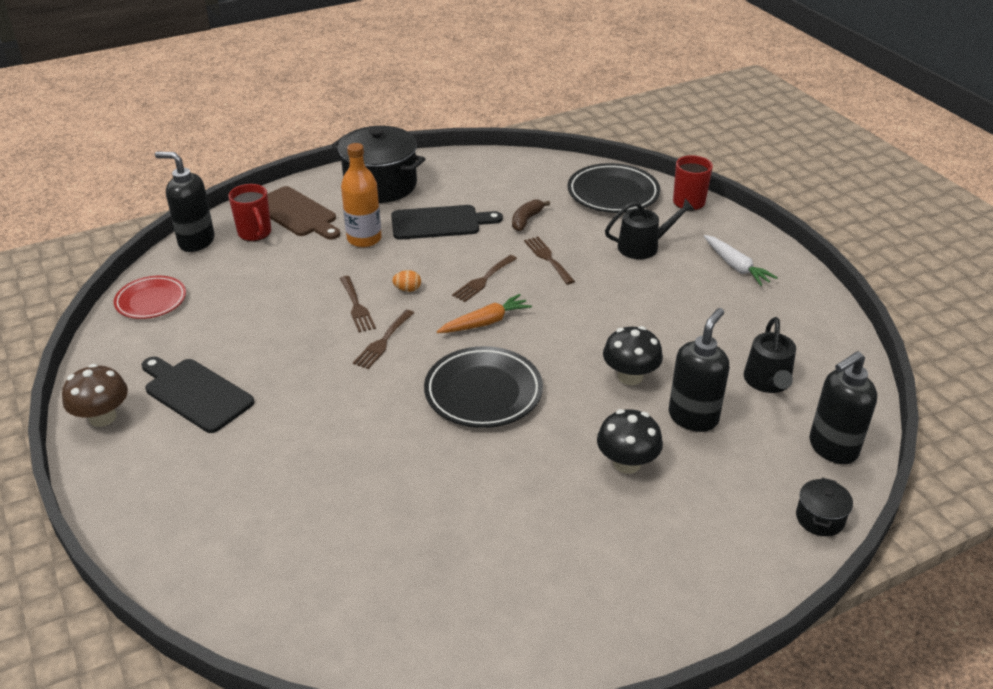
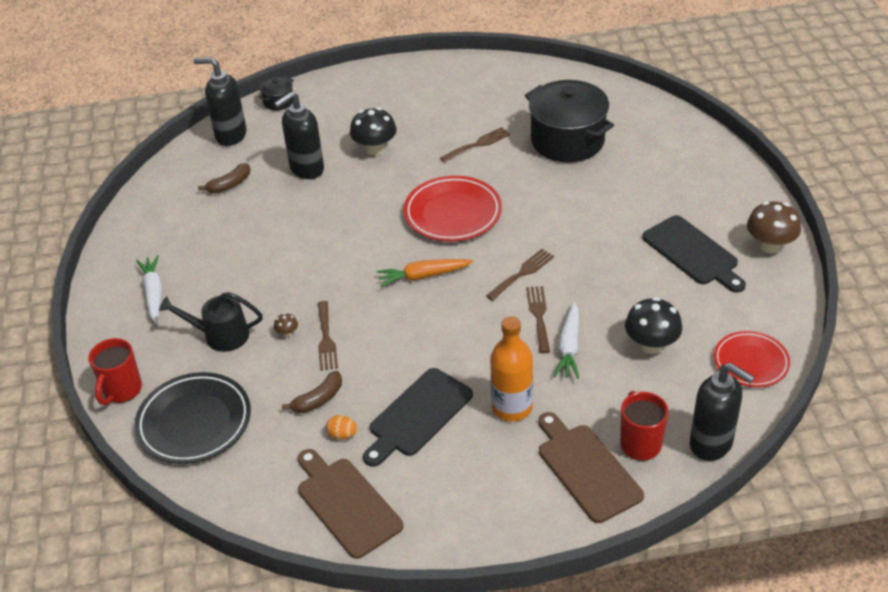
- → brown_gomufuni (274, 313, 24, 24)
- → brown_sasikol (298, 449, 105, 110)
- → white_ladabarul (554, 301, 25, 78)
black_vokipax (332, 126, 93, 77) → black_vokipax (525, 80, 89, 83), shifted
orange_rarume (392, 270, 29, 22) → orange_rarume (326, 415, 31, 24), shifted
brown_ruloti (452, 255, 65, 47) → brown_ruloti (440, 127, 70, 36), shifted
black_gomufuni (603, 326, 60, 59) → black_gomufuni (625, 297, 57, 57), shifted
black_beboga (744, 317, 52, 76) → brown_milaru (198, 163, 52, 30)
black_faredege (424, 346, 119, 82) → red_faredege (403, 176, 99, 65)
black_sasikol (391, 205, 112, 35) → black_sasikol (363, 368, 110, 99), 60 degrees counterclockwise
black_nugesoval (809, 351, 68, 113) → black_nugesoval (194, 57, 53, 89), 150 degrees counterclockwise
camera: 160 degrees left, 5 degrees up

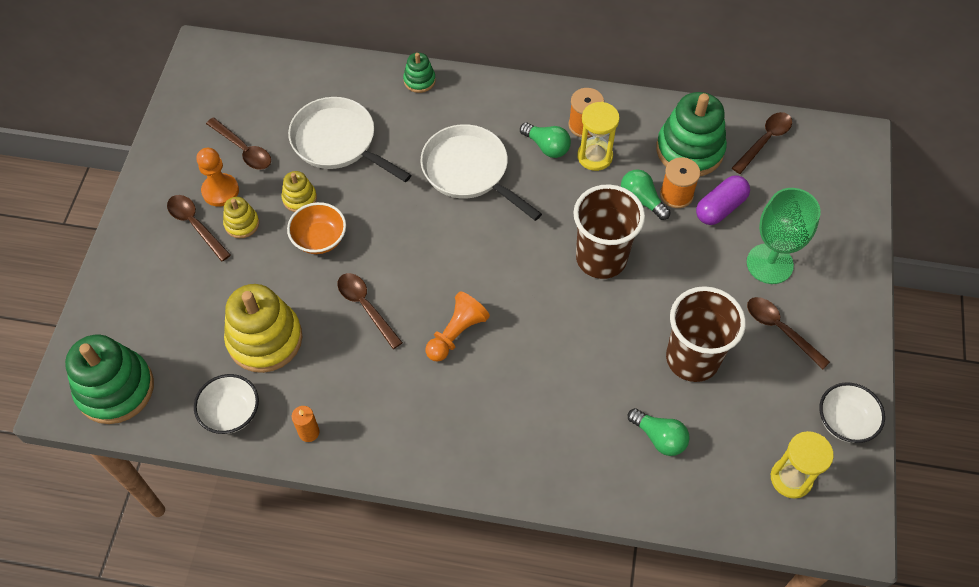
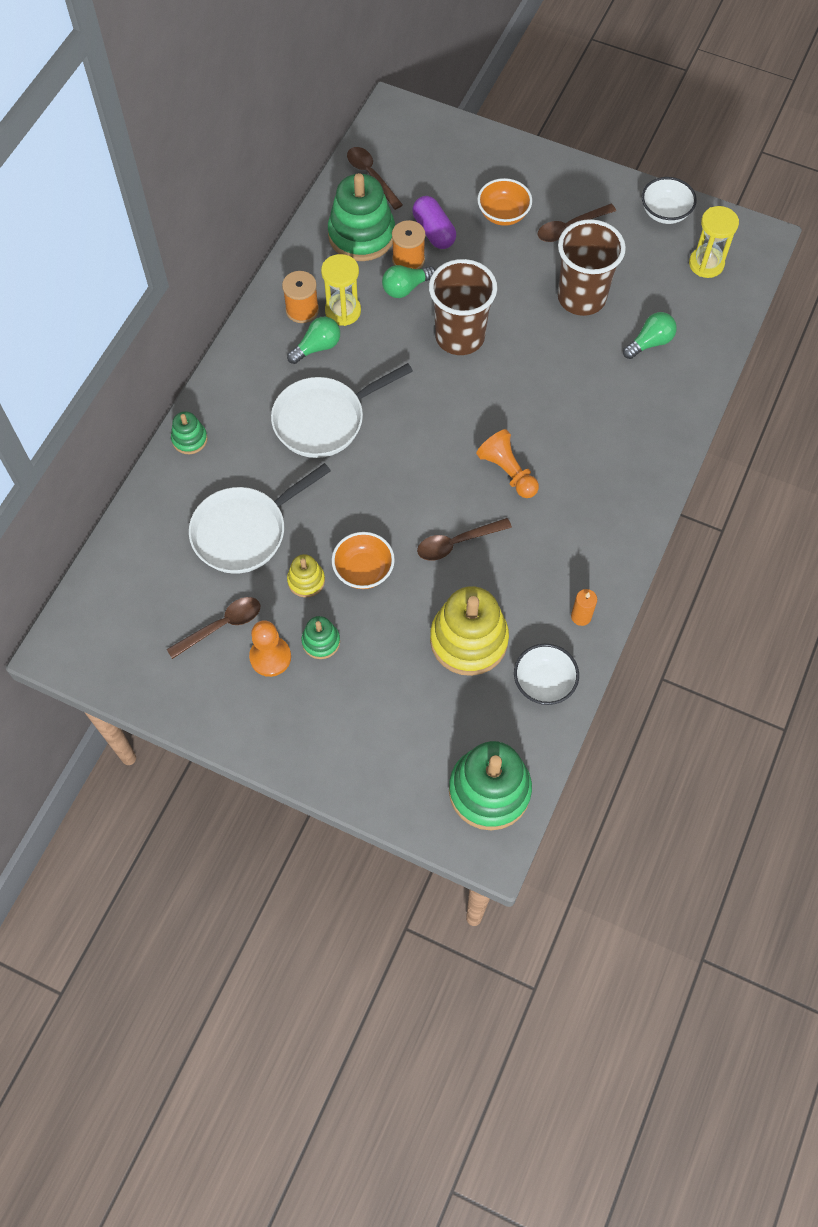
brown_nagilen (167, 195, 64, 67) → -
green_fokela (747, 188, 74, 96) → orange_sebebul (477, 178, 55, 48)
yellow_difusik (223, 197, 36, 41) → green_difusik (301, 616, 39, 43)
camera: 75 degrees left, 5 degrees up

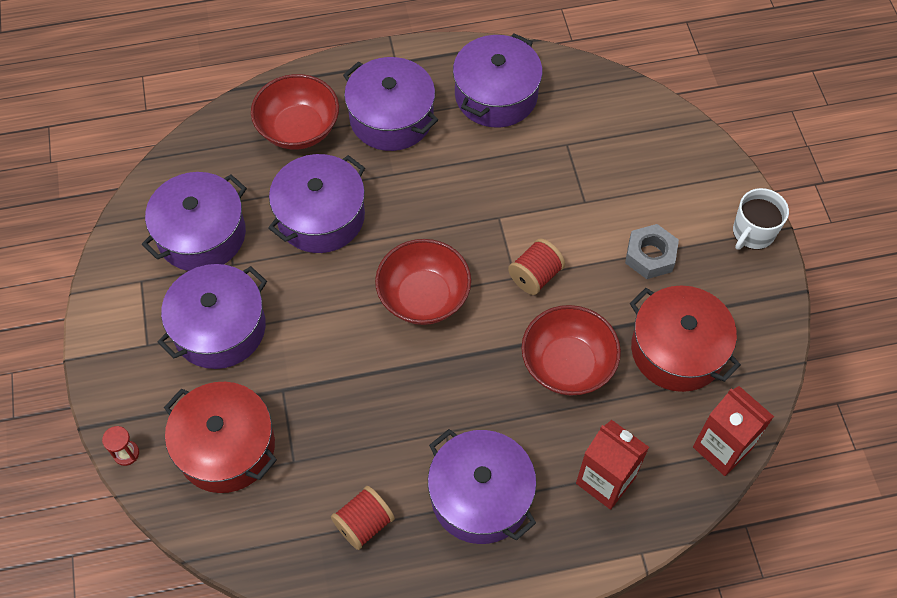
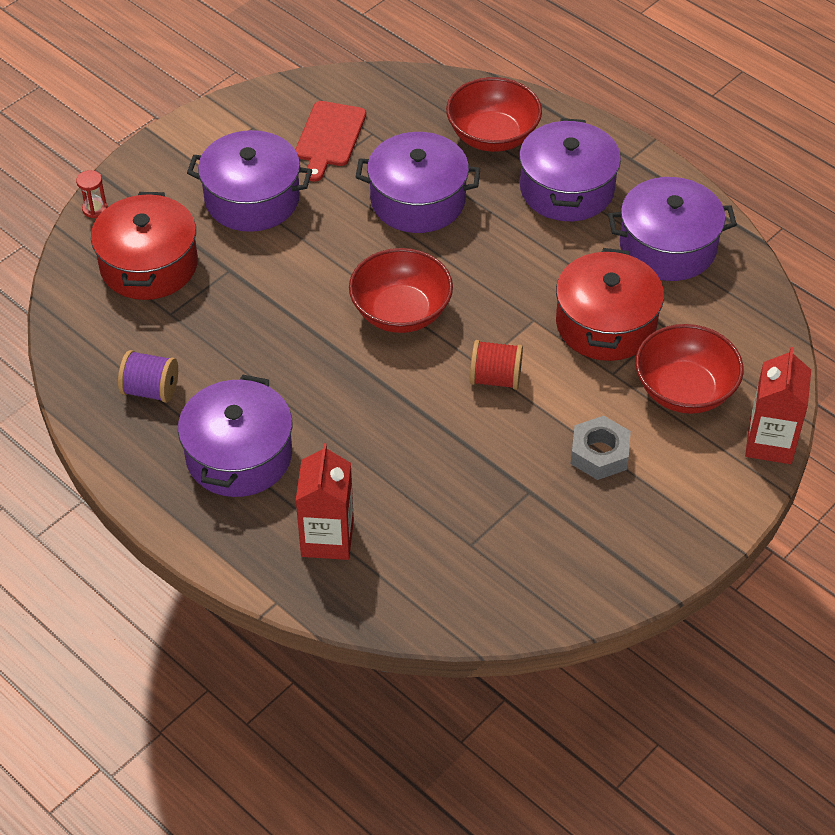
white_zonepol (733, 188, 56, 62) → -
red_sebebul (521, 305, 100, 91) → red_sebebul (635, 324, 108, 90), shifted
red_vokipax (630, 286, 111, 106) → red_vokipax (556, 248, 108, 113), shifted
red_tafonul (693, 386, 81, 90) → red_tafonul (745, 347, 66, 117), shifted
purple_vokipax (142, 172, 105, 99) → red_sasikol (295, 101, 71, 81)
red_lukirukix (331, 486, 64, 64) → purple_lukirukix (118, 350, 60, 53)
camera: 55 degrees right, 10 degrees down

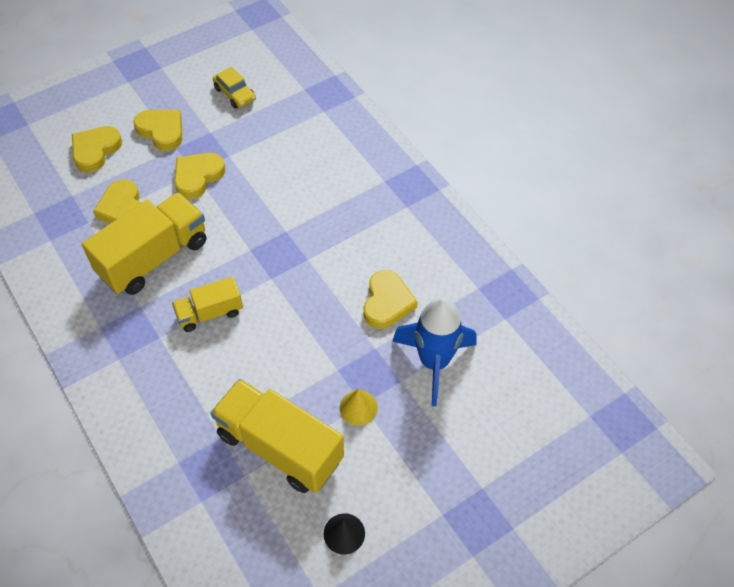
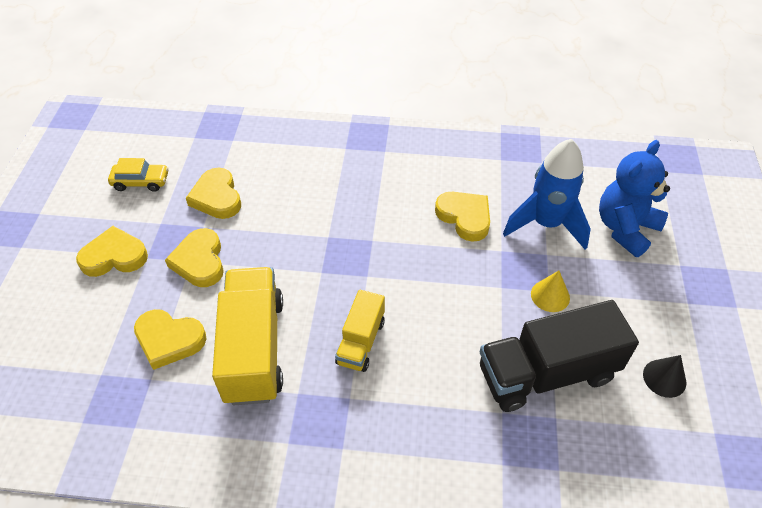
- → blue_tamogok (599, 140, 71, 117)
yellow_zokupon (72, 126, 50, 47) → yellow_zokupon (186, 168, 55, 51), shifted
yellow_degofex (211, 379, 133, 114) → black_degofex (480, 300, 159, 112)
camera: 50 degrees left, 5 degrees down

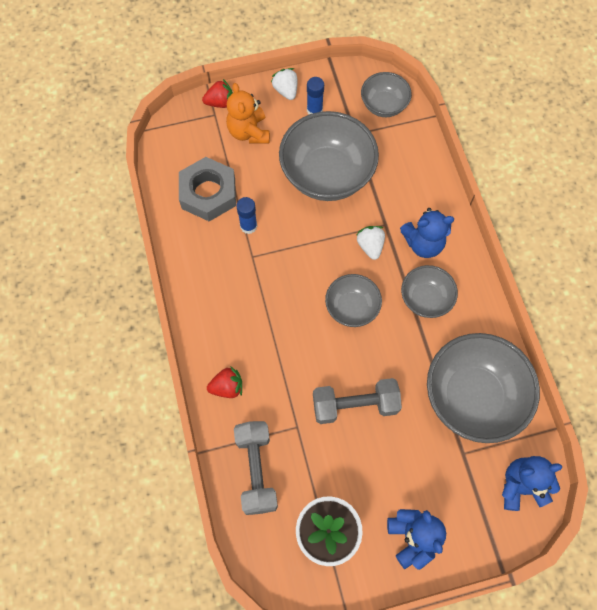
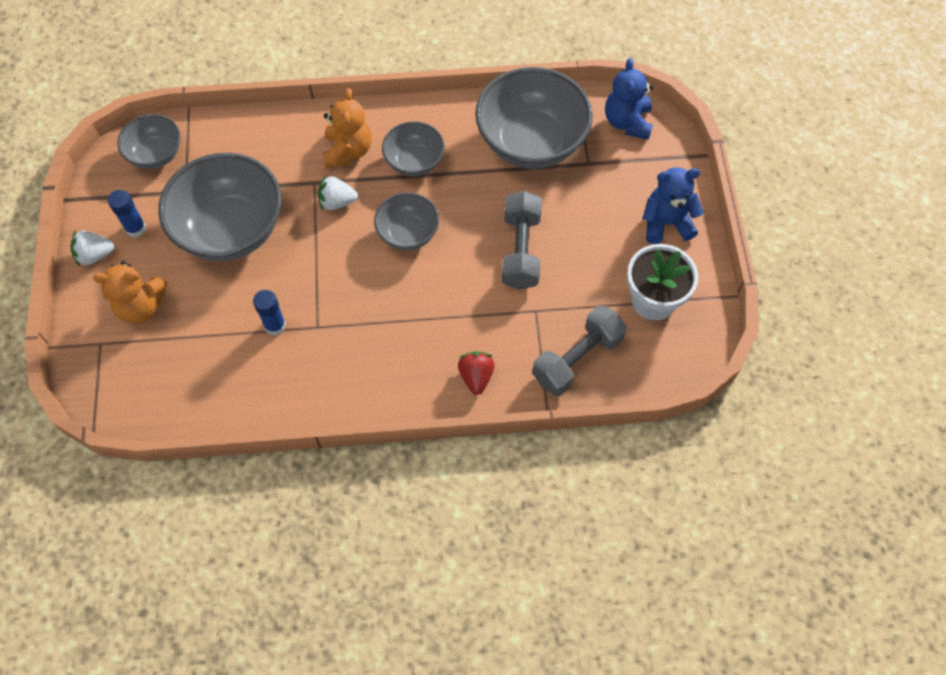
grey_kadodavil (179, 157, 57, 64) → -
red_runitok (202, 79, 31, 29) → -
blue_tamogok (400, 208, 54, 50) → orange_tamogok (322, 88, 50, 80)
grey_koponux (234, 421, 44, 94) → grey_koponux (532, 305, 95, 91), 45 degrees counterclockwise
camera: 80 degrees left, 5 degrees down

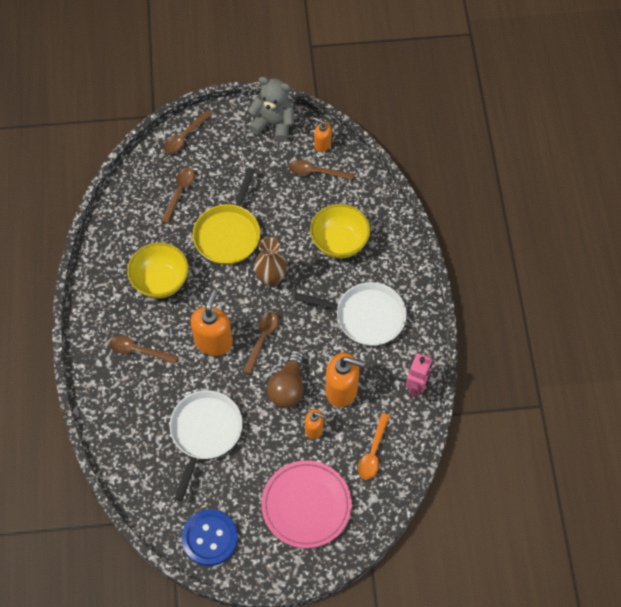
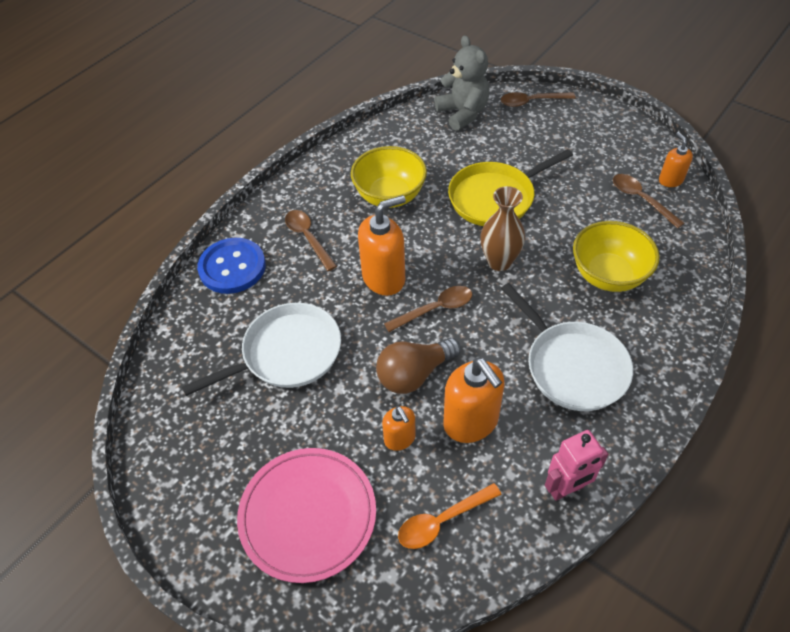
brown_nagilen (161, 167, 34, 57) → -
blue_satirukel (181, 510, 57, 56) → blue_satirukel (197, 238, 69, 56), shifted
grey_tamogok (248, 77, 46, 65) → grey_tamogok (434, 35, 56, 96), shifted
camera: 45 degrees right, 10 degrees down

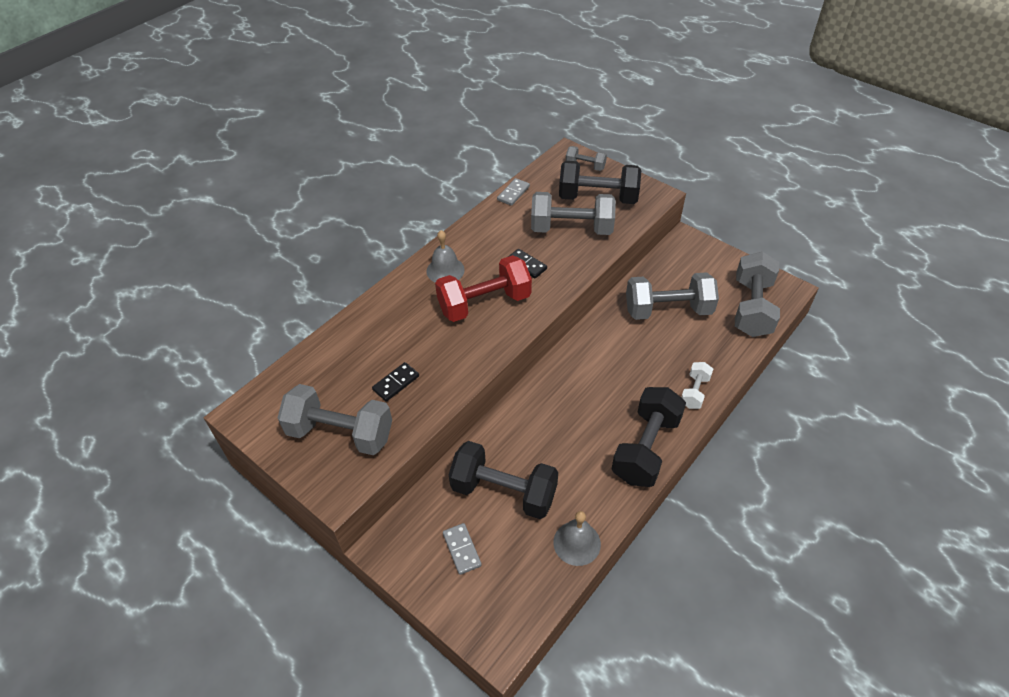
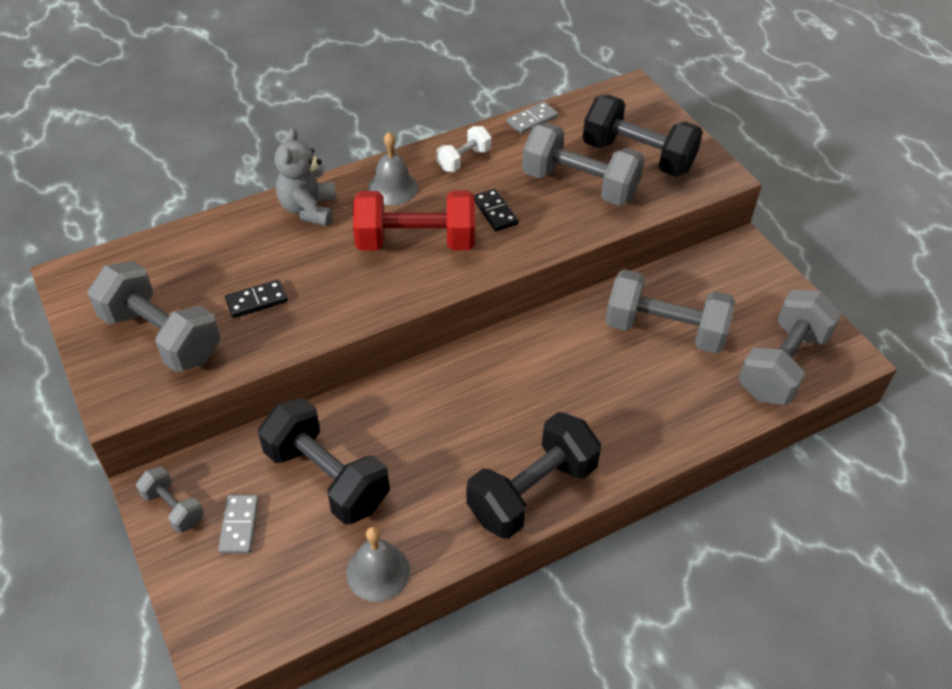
- → grey_tamogok (275, 128, 61, 98)
grey_koponux (566, 146, 41, 25) → grey_koponux (136, 466, 68, 67), shifted
white_koponux (681, 362, 32, 47) → white_koponux (436, 126, 55, 46), shifted
camera: 20 degrees right, 0 degrees up

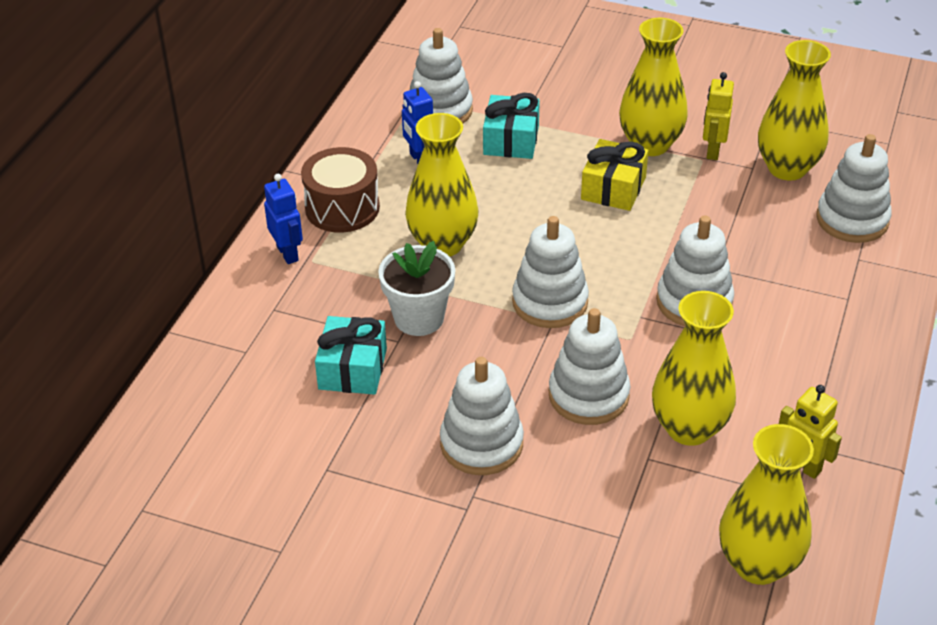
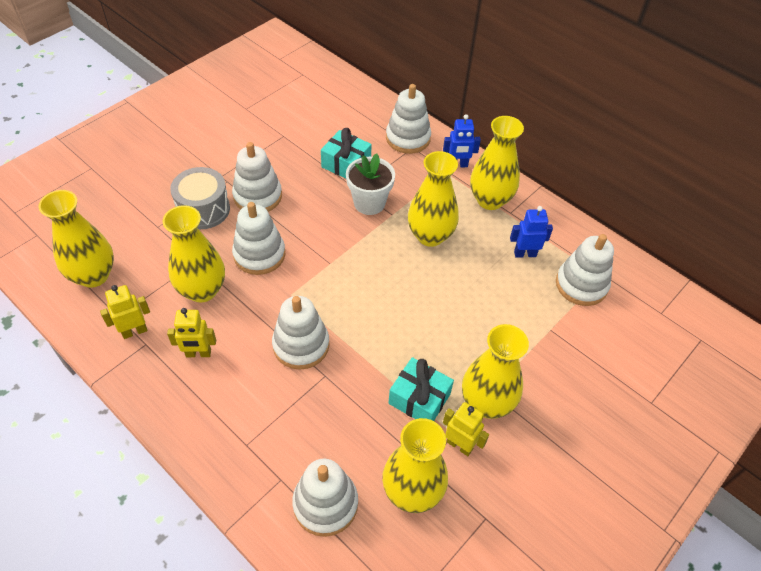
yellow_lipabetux (581, 139, 67, 72) → -
- → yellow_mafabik (167, 308, 49, 49)
- → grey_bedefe (170, 167, 60, 62)
turquoise_lipabetux (483, 93, 57, 66) → turquoise_lipabetux (388, 357, 66, 64), shifted
white_difusik (512, 216, 77, 112) → white_difusik (386, 84, 45, 70), shifted
brown_bedefe (301, 147, 79, 86) → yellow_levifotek (470, 116, 54, 94)
camera: 110 degrees right, 10 degrees up

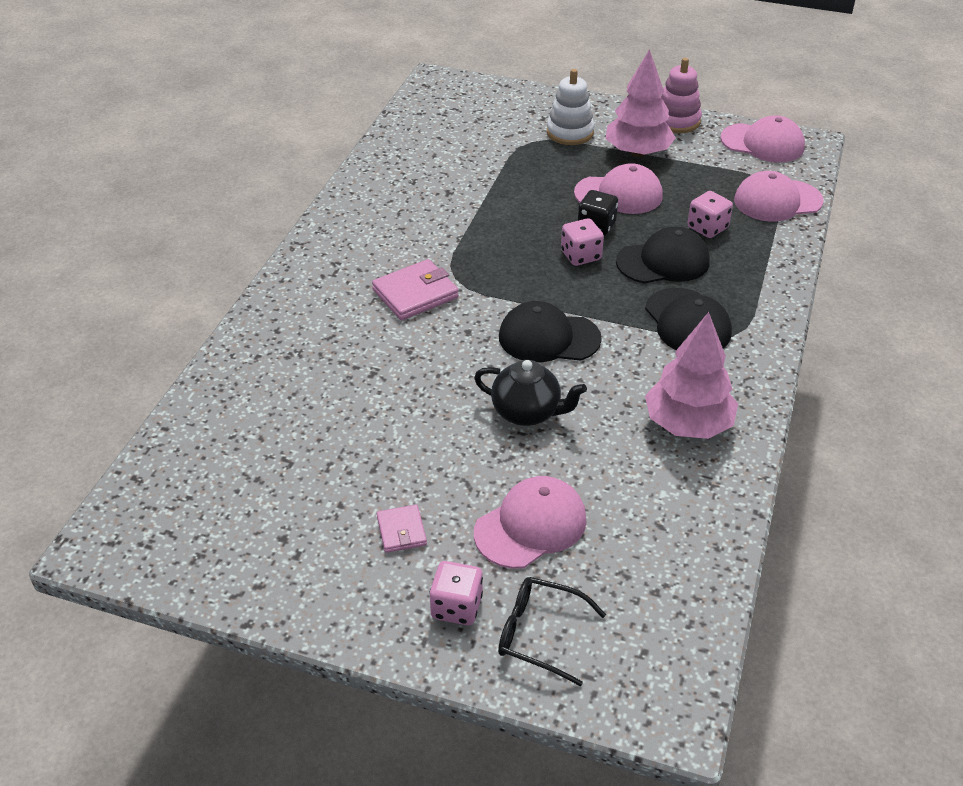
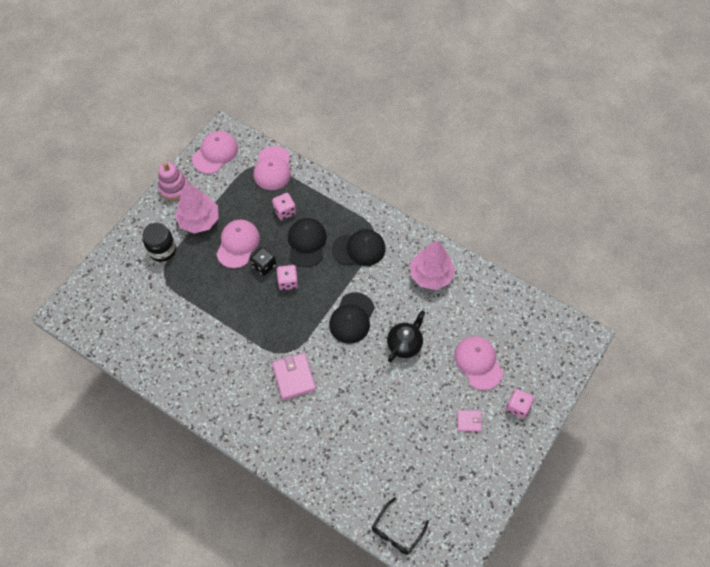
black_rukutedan (498, 577, 108, 109) → black_rukutedan (372, 497, 57, 58), shifted
white_difusik (547, 69, 47, 76) → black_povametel (143, 223, 33, 39)
camera: 75 degrees left, 20 degrees up

